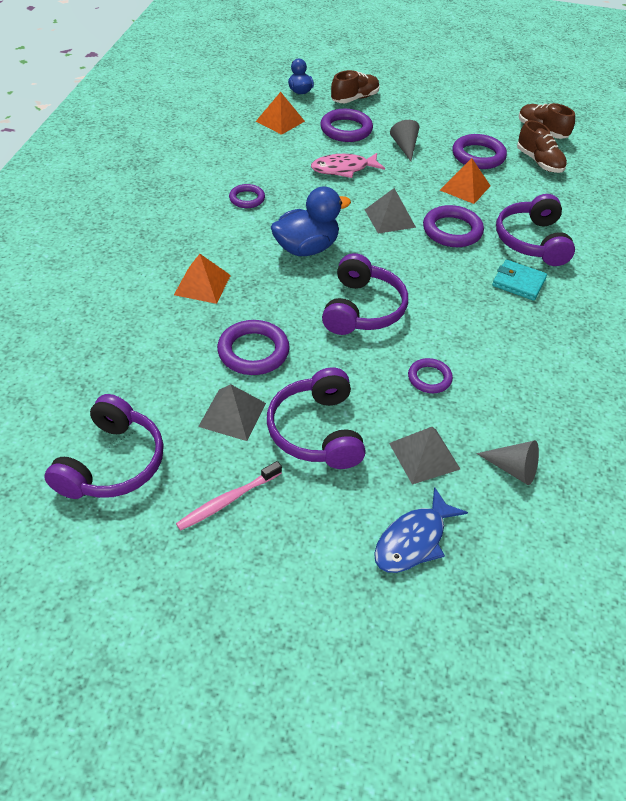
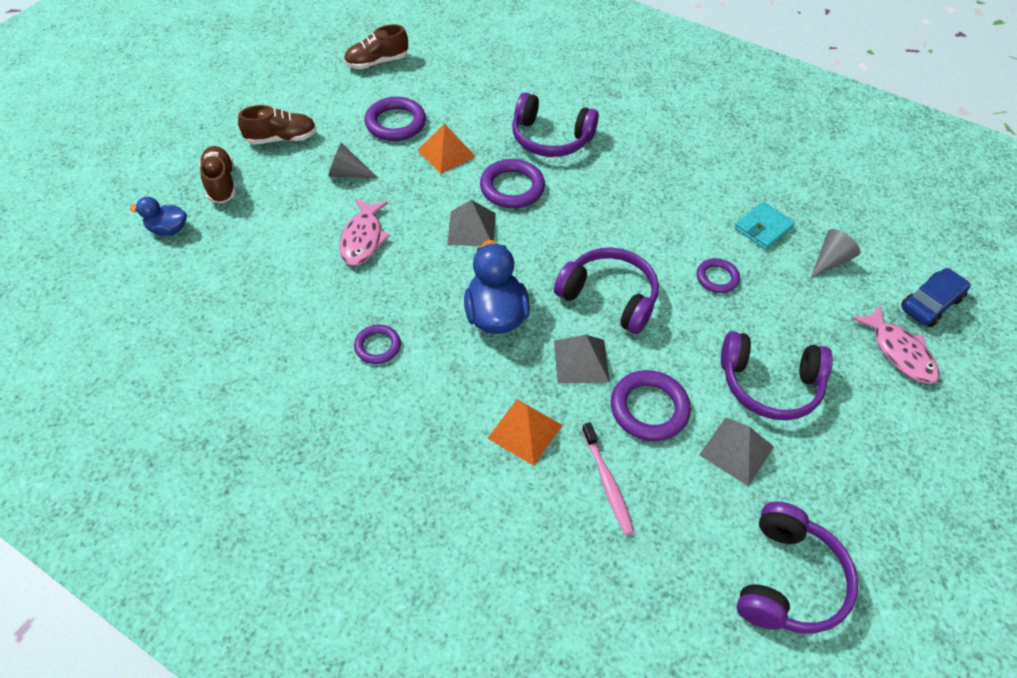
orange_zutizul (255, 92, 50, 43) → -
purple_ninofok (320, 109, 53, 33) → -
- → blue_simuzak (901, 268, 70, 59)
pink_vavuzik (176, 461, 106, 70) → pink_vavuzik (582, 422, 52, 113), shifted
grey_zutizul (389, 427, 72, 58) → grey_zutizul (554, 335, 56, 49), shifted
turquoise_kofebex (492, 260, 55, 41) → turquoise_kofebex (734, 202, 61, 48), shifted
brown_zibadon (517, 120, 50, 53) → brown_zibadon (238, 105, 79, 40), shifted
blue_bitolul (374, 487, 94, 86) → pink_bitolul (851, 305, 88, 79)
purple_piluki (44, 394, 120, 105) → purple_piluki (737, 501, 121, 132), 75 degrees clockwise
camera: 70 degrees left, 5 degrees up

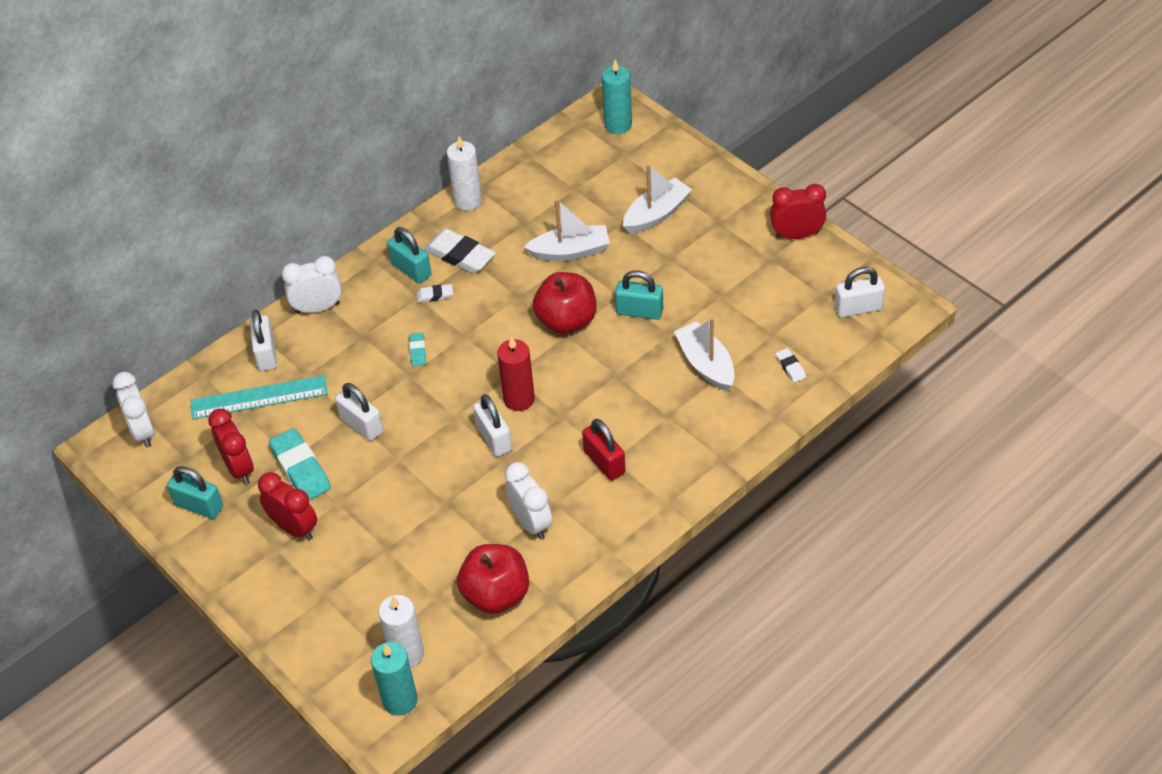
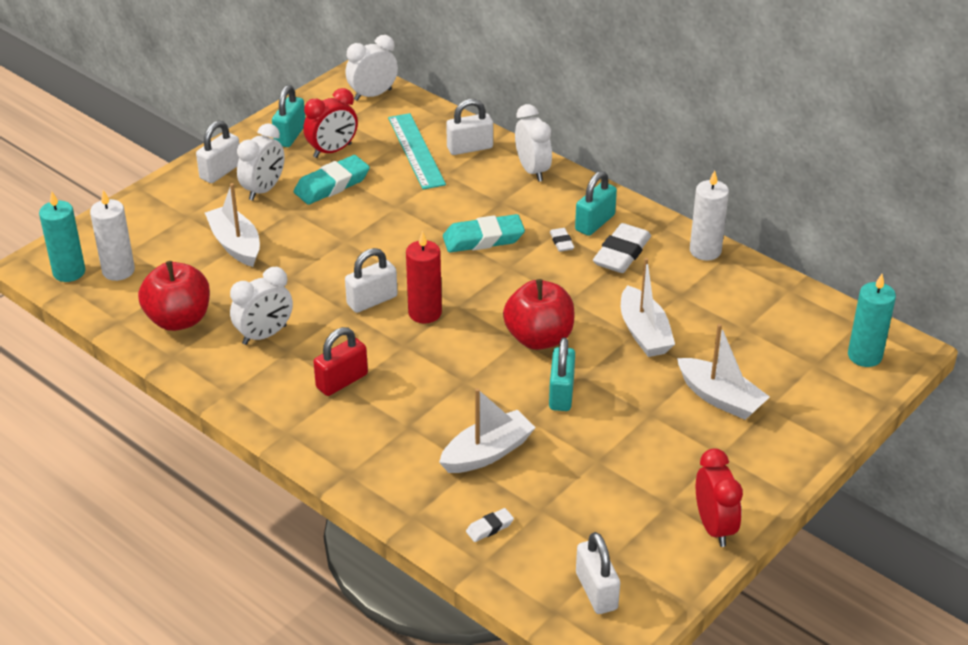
- → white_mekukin (205, 183, 55, 84)
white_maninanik (335, 383, 48, 58) → white_maninanik (196, 121, 44, 62), shifted
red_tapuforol (258, 472, 59, 68) → white_tapuforol (237, 123, 48, 78)
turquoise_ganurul (409, 332, 17, 34) → turquoise_ganurul (443, 214, 82, 38), x2.04
camera: 80 degrees right, 10 degrees down

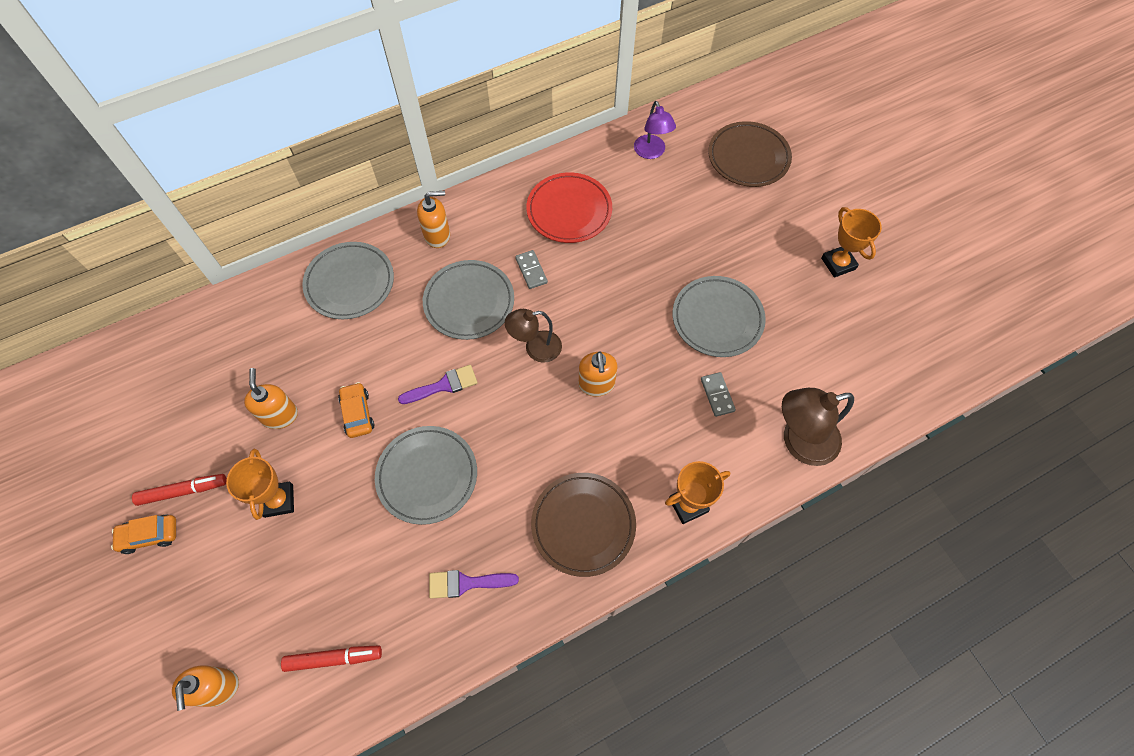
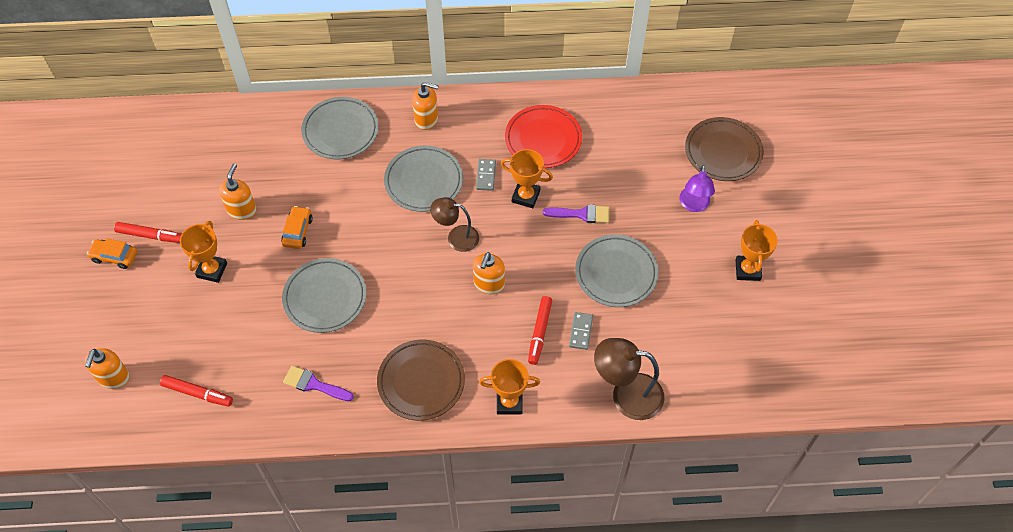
- → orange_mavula (501, 149, 52, 59)
- → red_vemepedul (528, 296, 24, 69)
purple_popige (398, 365, 80, 39) → purple_popige (543, 205, 66, 18), shifted
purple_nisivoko (634, 101, 42, 58) → purple_nisivoko (679, 165, 36, 47), shifted
camera: 25 degrees right, 5 degrees down

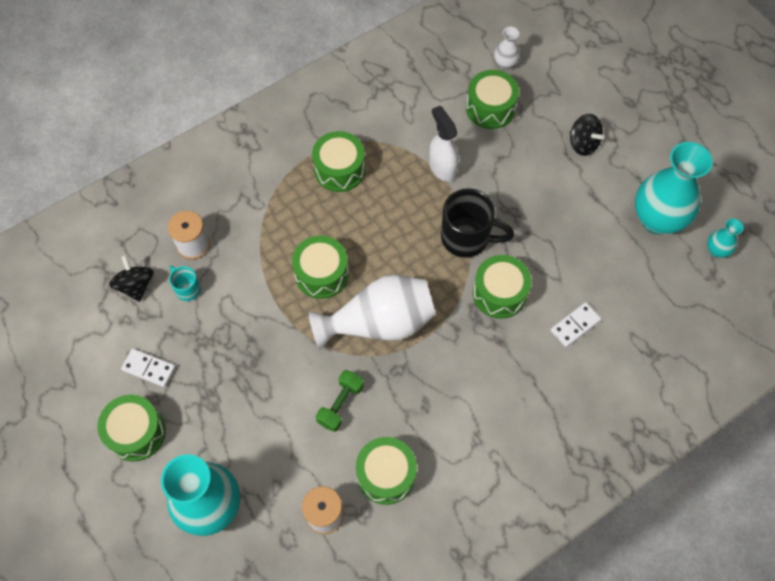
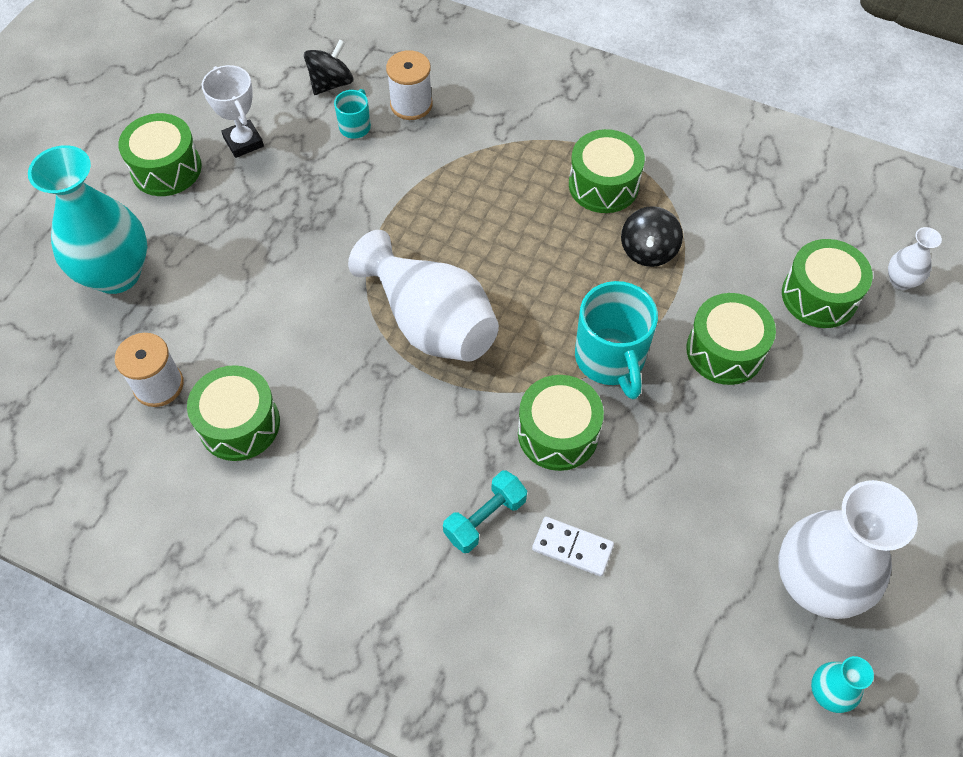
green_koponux (316, 370, 48, 62) → -
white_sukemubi (429, 106, 30, 76) → -
- → turquoise_koponux (443, 471, 84, 82)
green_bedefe (292, 236, 57, 63) → green_bedefe (686, 293, 90, 92), shifted
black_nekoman (570, 114, 34, 42) → black_nekoman (621, 206, 62, 61), shifted
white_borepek (121, 348, 55, 39) → white_mavula (202, 65, 62, 93)
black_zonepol (441, 188, 73, 70) → turquoise_zonepol (575, 281, 83, 118)
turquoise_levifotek (635, 142, 78, 93) → white_levifotek (778, 480, 140, 139)
camera: 60 degrees right, 5 degrees down

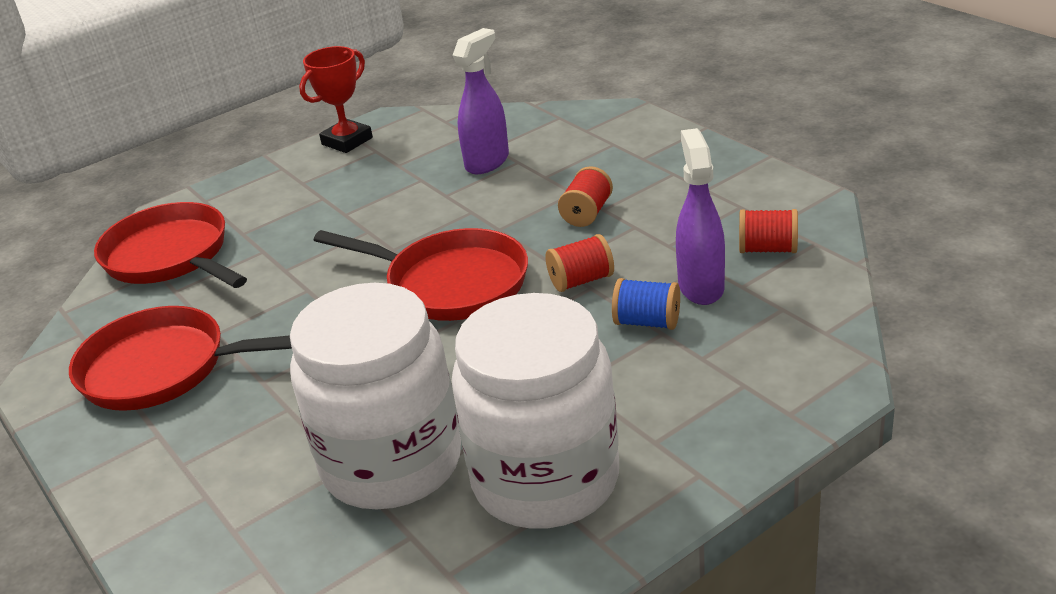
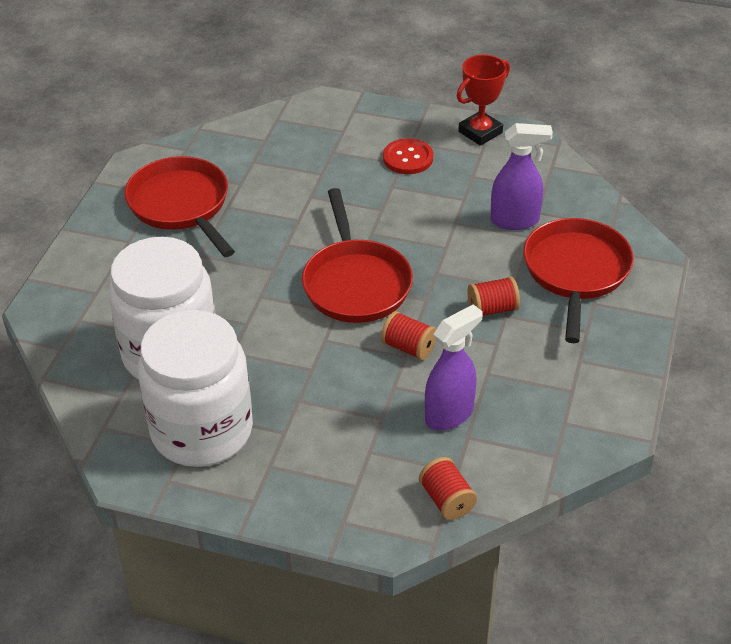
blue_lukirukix (612, 278, 68, 52) → -
- → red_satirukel (383, 138, 50, 36)
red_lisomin (94, 202, 153, 86) → red_lisomin (524, 218, 110, 125), shifted
red_lukirukix (739, 209, 59, 44) → red_lukirukix (419, 457, 58, 63), shifted
red_mavula (299, 46, 74, 107) → red_mavula (457, 55, 53, 91), 45 degrees counterclockwise
camera: 50 degrees right, 10 degrees up

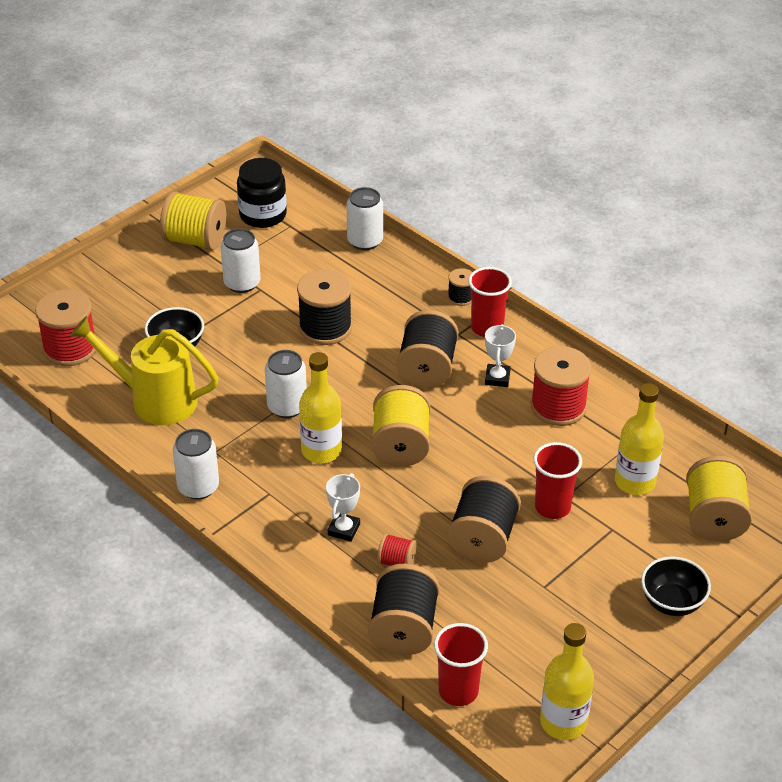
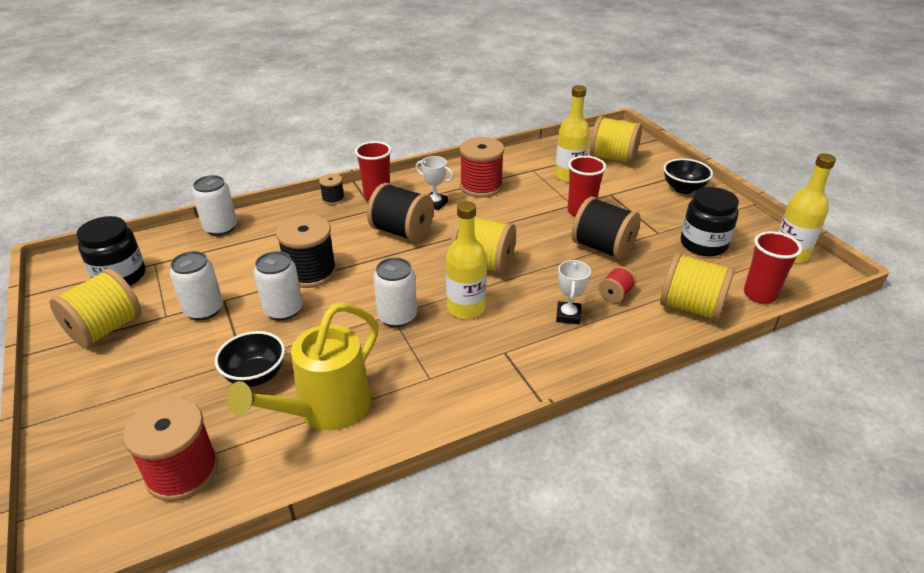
- → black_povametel (681, 187, 58, 70)
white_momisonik (173, 429, 46, 71) → white_momisonik (254, 251, 49, 70), shifted
black_lukirukix (368, 564, 72, 91) → yellow_lukirukix (660, 252, 75, 70)
white_mavula (326, 473, 34, 69) → white_mavula (556, 260, 35, 64), 60 degrees clockwise
camera: 70 degrees left, 5 degrees down

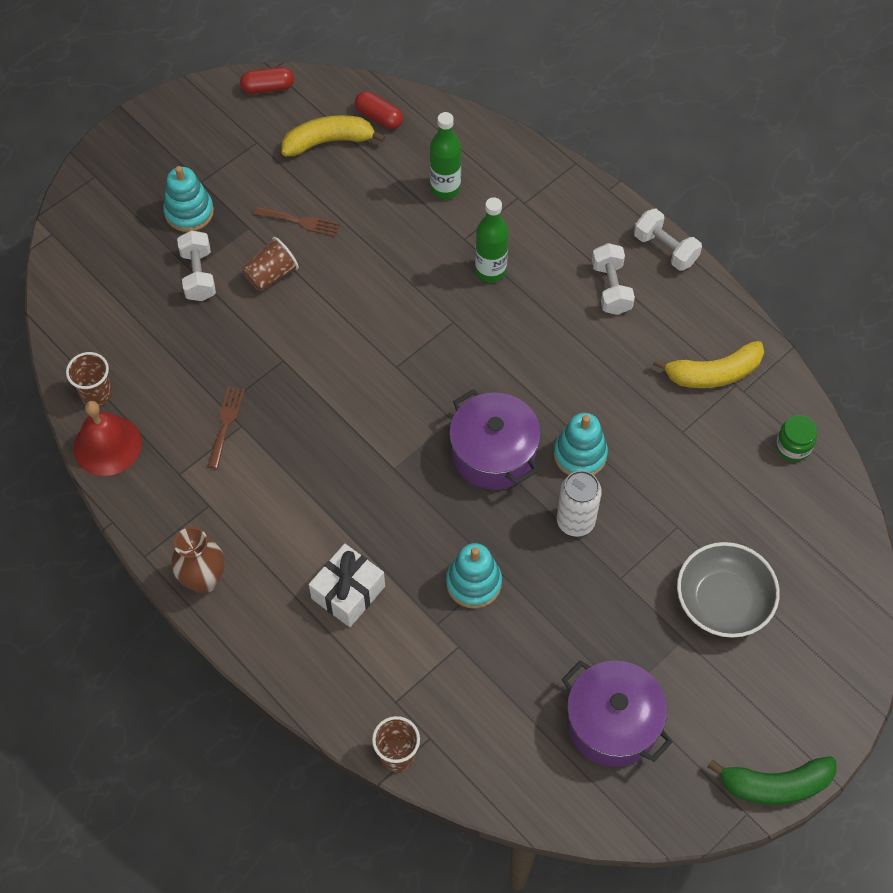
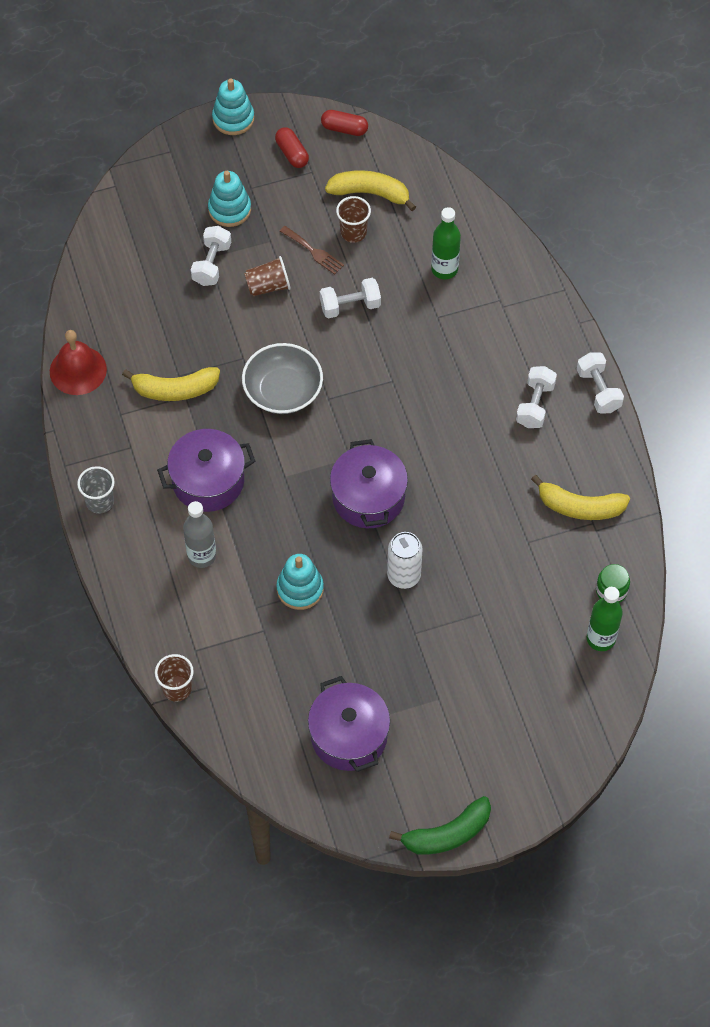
- → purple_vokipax (157, 429, 98, 83)
- → white_koponux (320, 278, 61, 41)
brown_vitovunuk (66, 352, 46, 54) → brown_vitovunuk (336, 196, 35, 47), shifted
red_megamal (355, 91, 48, 38) → red_megamal (275, 127, 34, 41), shifted
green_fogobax (475, 197, 34, 86) → green_fogobax (587, 587, 36, 64), shifted
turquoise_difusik (554, 413, 54, 62) → turquoise_difusik (212, 78, 42, 57), shifted
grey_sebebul (677, 542, 103, 96) → grey_sebebul (242, 343, 81, 71), shifted
brown_levifotek (172, 527, 52, 67) → grey_vitovunuk (77, 466, 38, 48)
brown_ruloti (207, 386, 38, 83) → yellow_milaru (122, 367, 98, 34)
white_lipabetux (309, 544, 76, 83) → grey_fogobax (183, 501, 33, 67)
green_milaru (707, 756, 130, 49) → green_milaru (389, 796, 102, 58), 45 degrees counterclockwise
camera: 25 degrees right, 0 degrees up

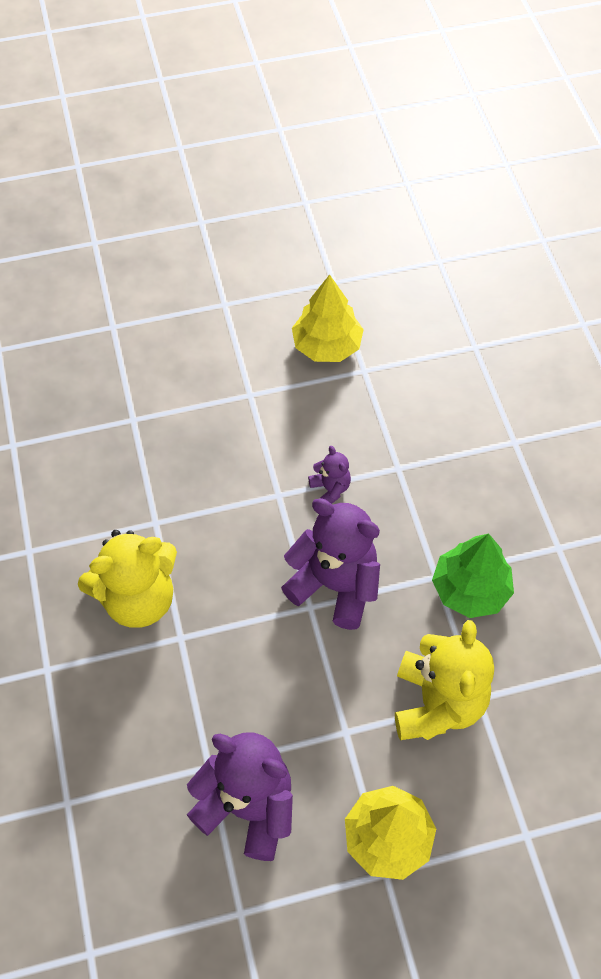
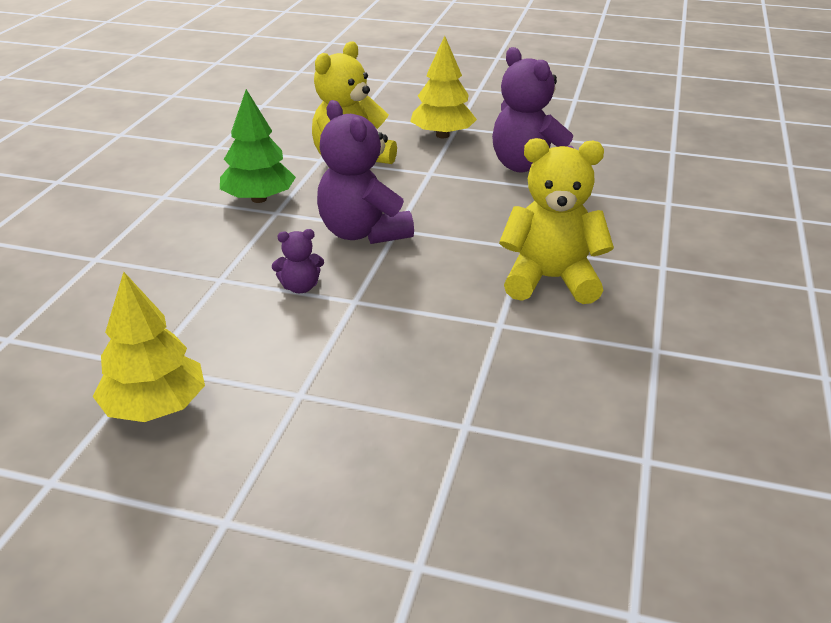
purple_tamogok (308, 446, 43, 58) → purple_tamogok (272, 229, 52, 64), 105 degrees counterclockwise
camera: 150 degrees left, 25 degrees down

